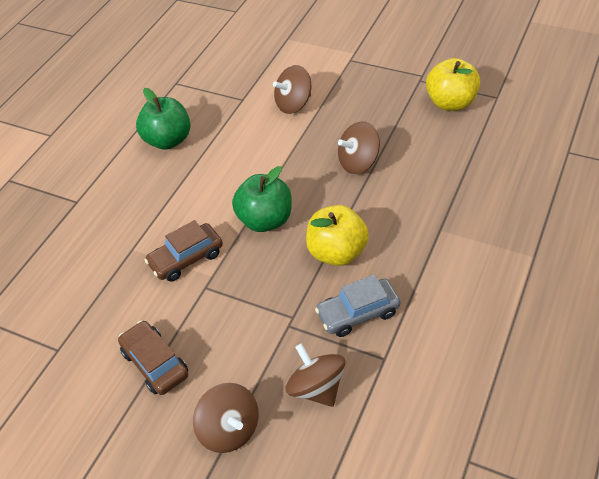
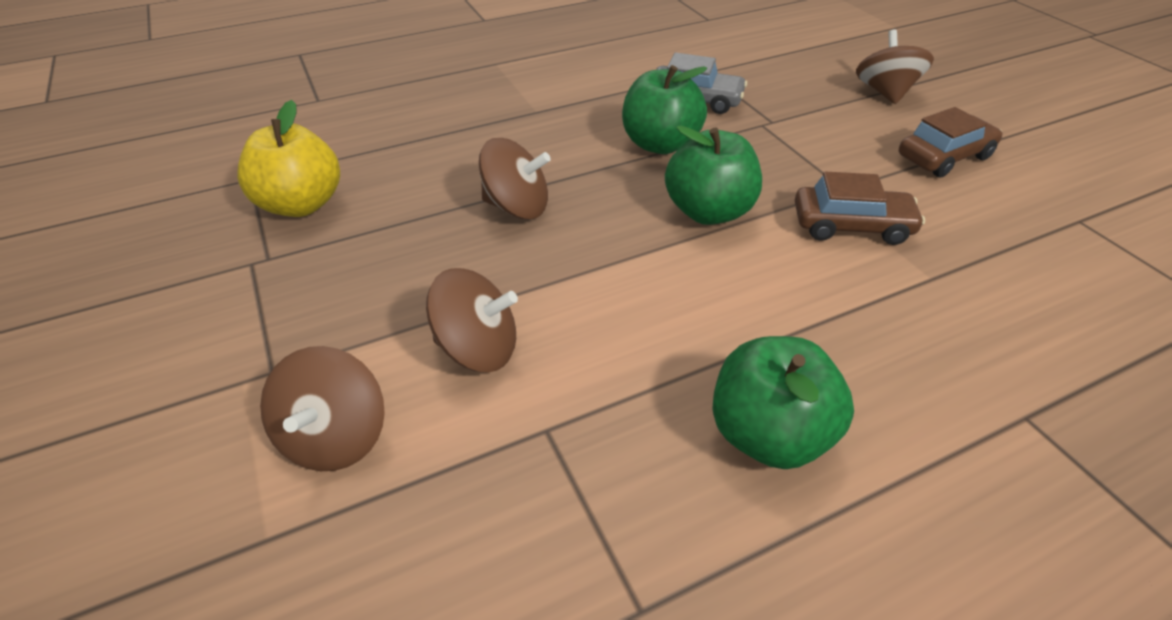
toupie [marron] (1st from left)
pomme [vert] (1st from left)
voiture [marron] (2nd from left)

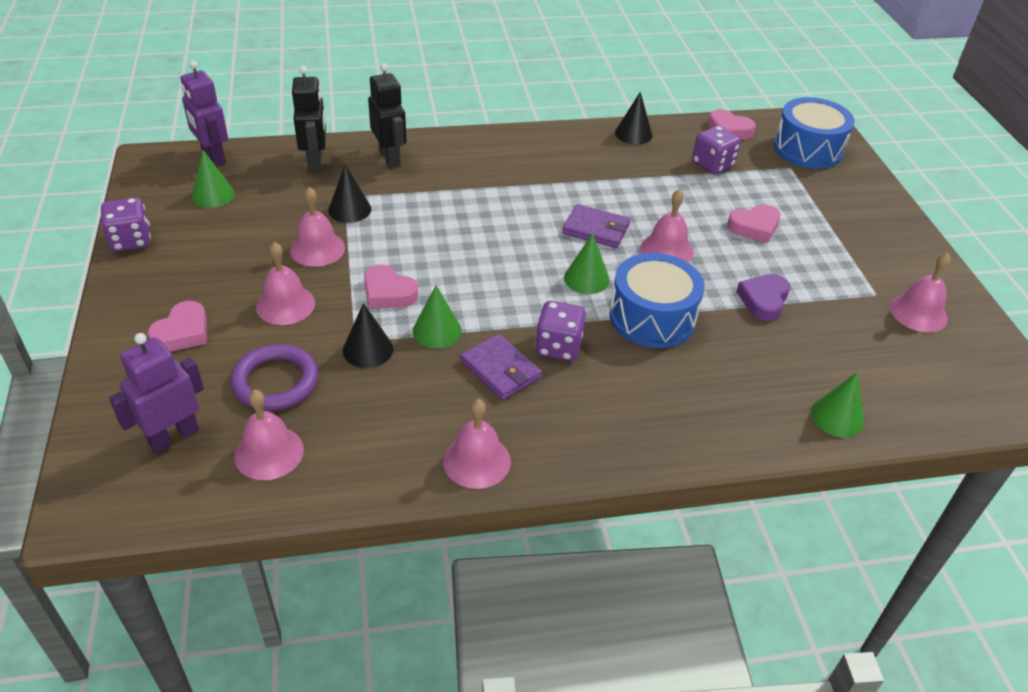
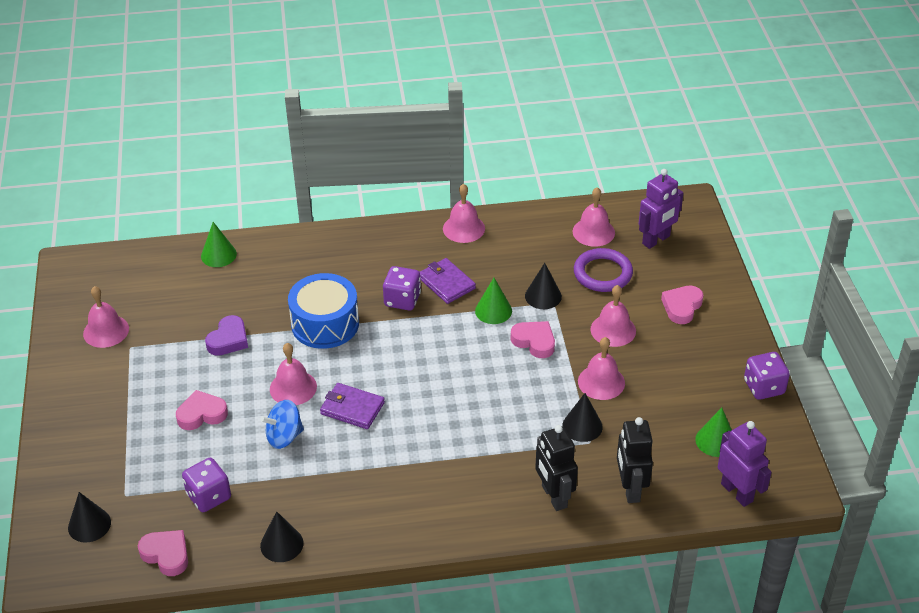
cône [noir] (1st from left)
toupie [bleu]
cône [vert] (3rd from left in the first image)

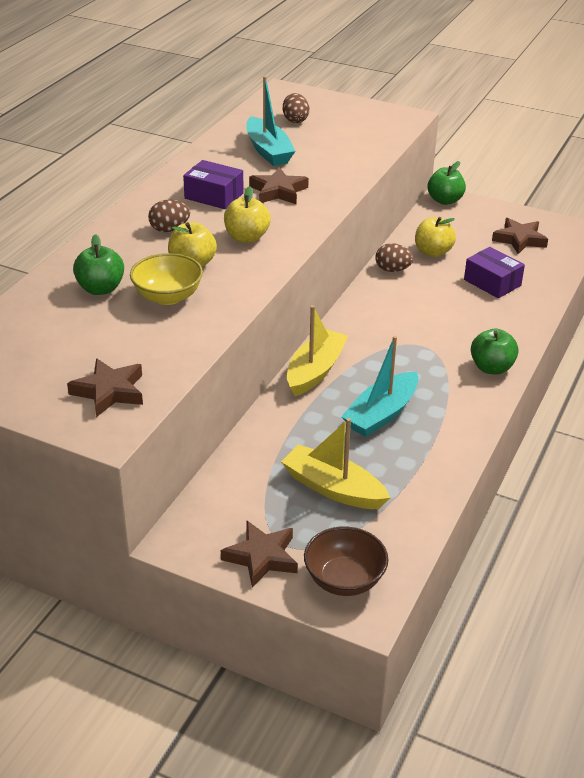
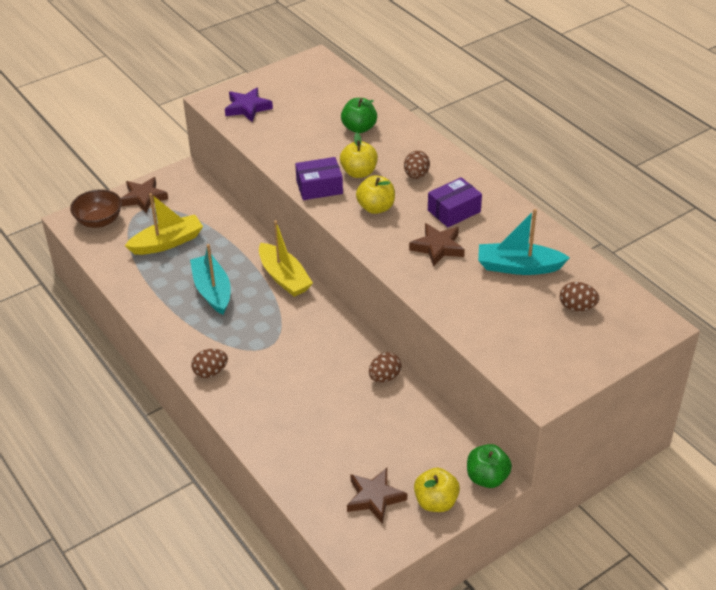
œuf [marron] (1st from left)
étoile [violet]
boîte [violet] (1st from left)
pomme [jaune] (3rd from left)
bol [jaune]

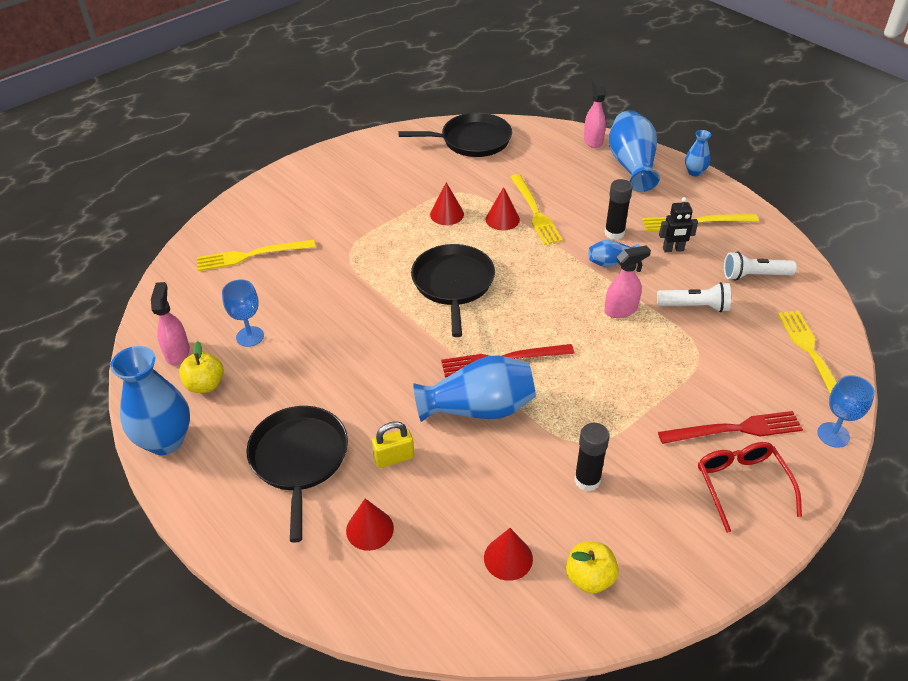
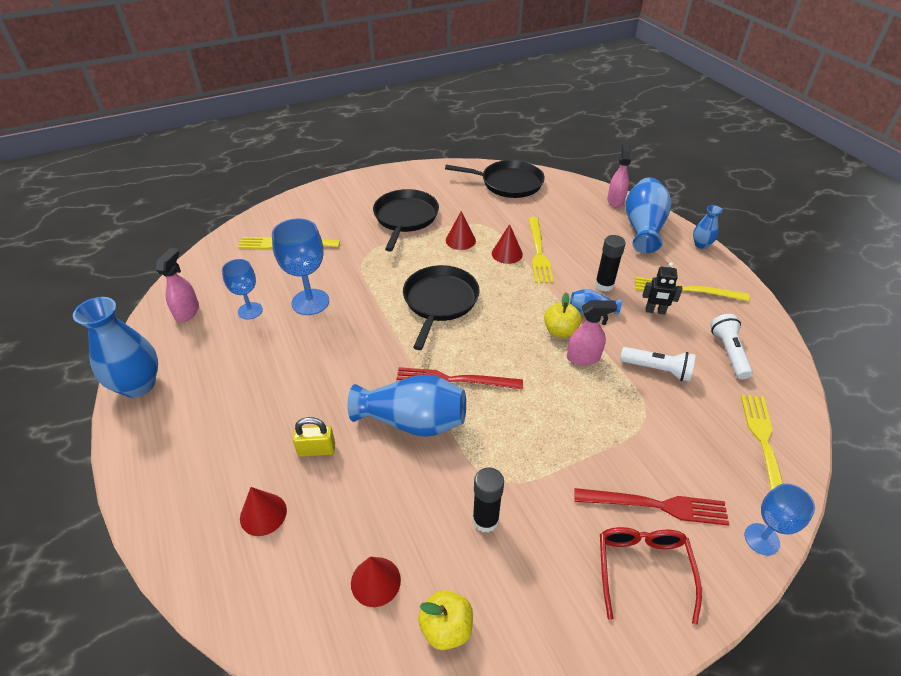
verre à pied [bleu] (2nd from left)
poêle [noir] (1st from left)
pomme [jaune] (2nd from left)
lampe de poche [blanc] (2nd from left)

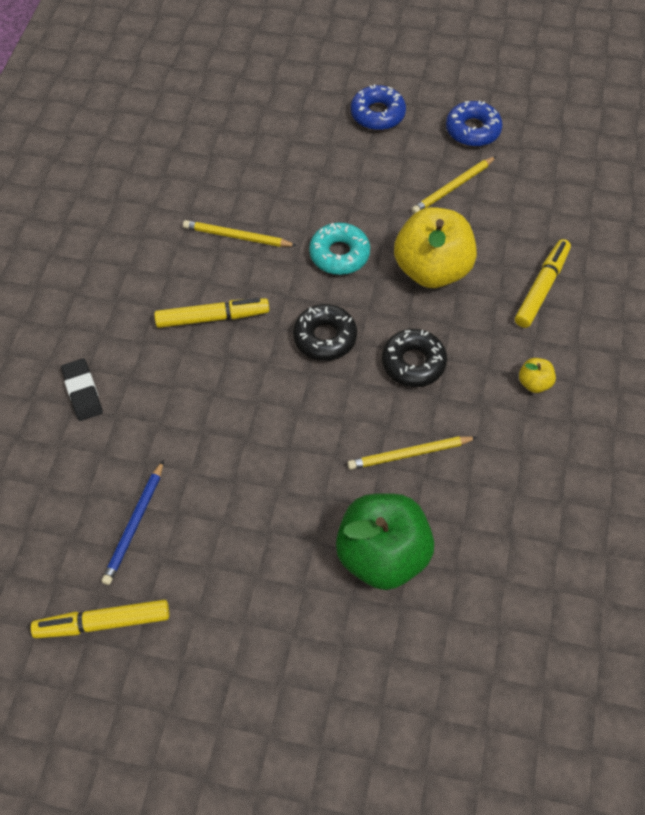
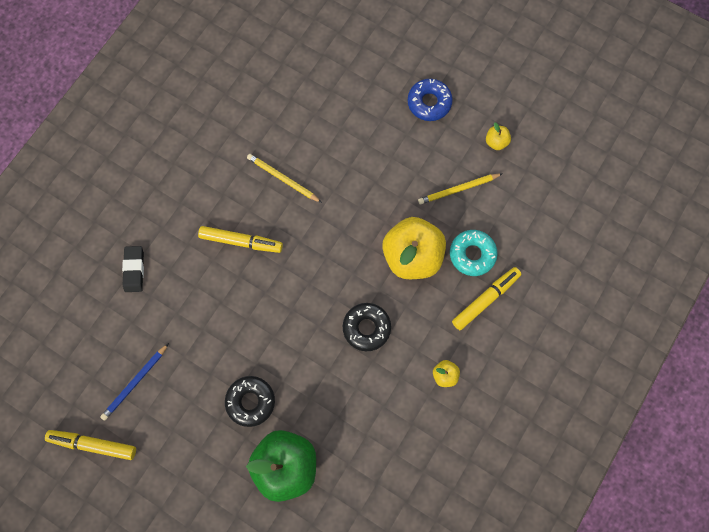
beignet [noir] (1st from left)
beignet [turquoise]
pomme [jaune] (3rd from left)
crayon [jaune] (2nd from left in the first image)

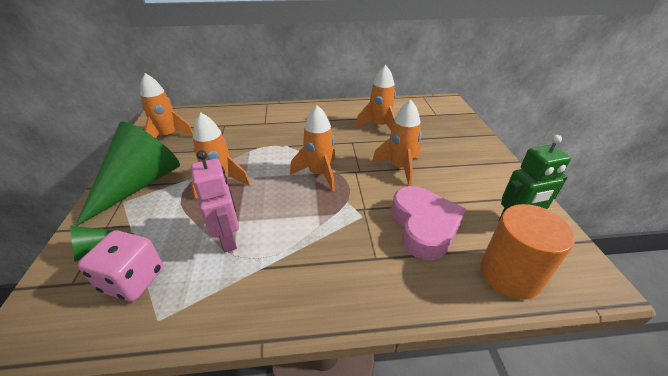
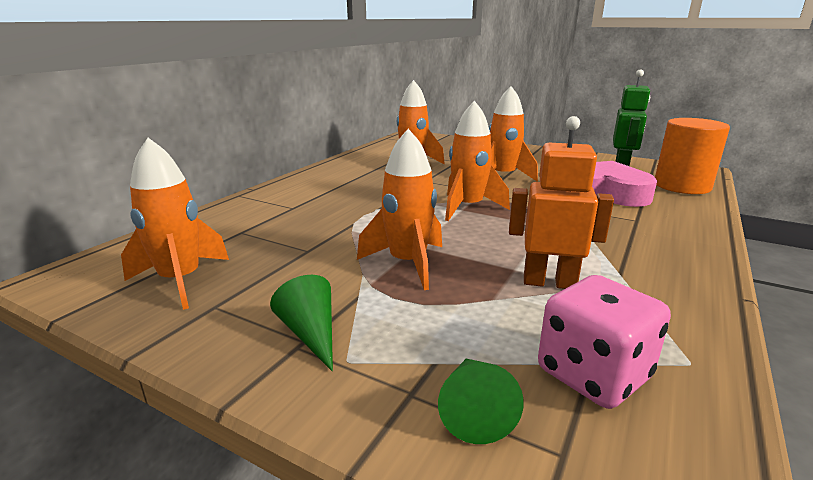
cône [vert] (1st from left)
robot [orange]

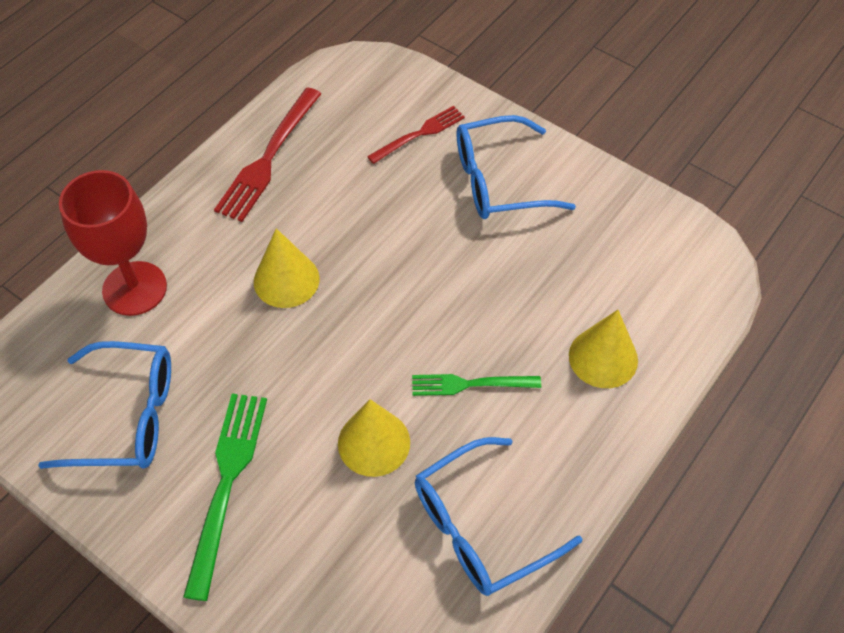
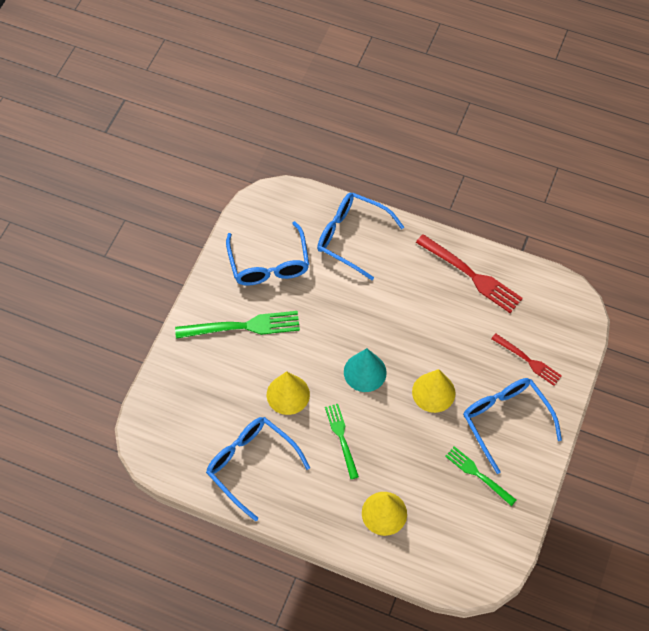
lunettes [bleu] (3rd from left)
cône [turquoise]
cône [jaune] (3rd from left)
fourchette [rouge] (1st from left)
fourchette [vert] (3rd from left)

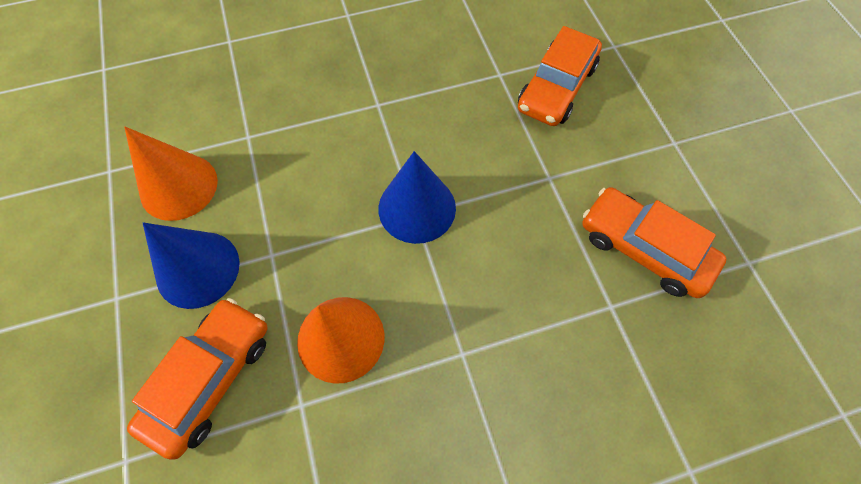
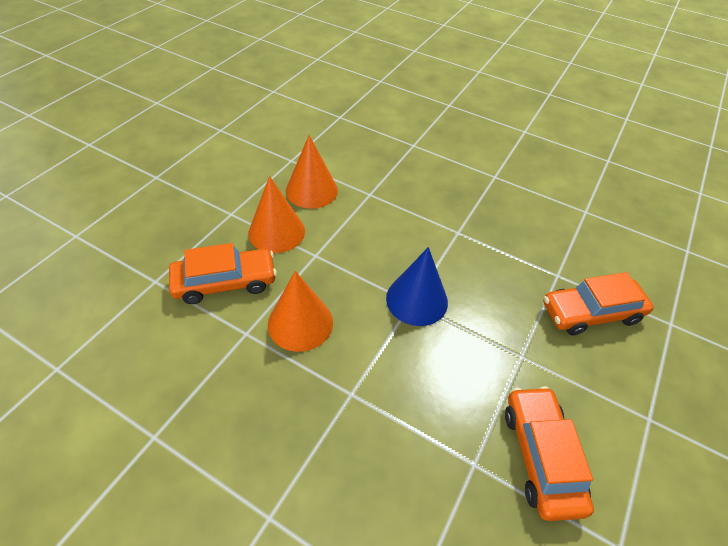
cône [orange] (1st from left)

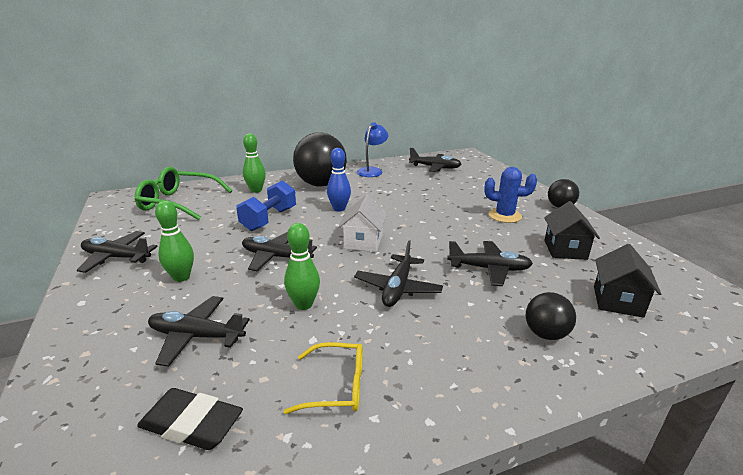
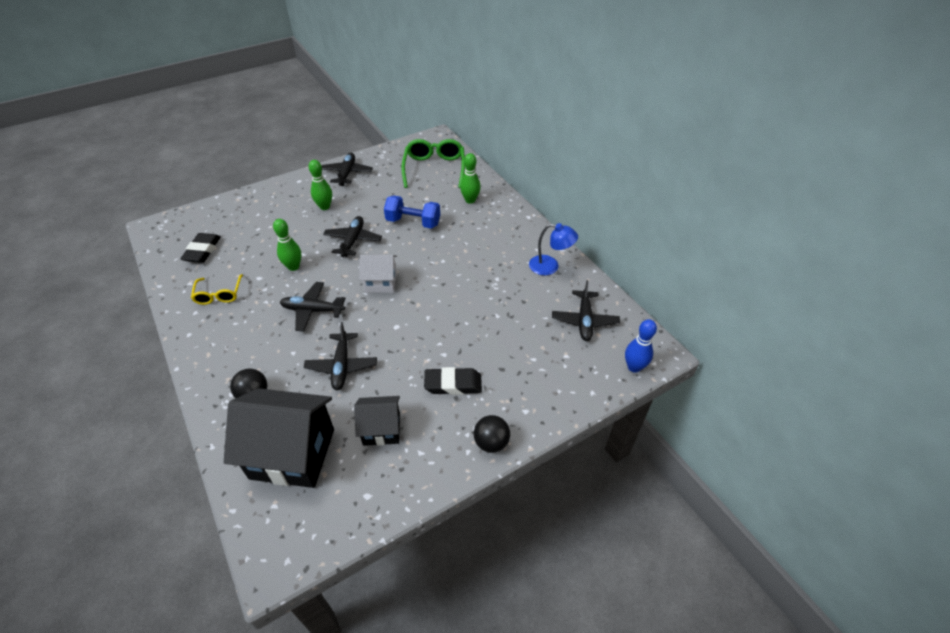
maison [noir] (1st from left)
gomme [noir] (2nd from left)
quille [bleu]
avion [noir] (2nd from left in the first image)
balle [noir] (1st from left in the first image)

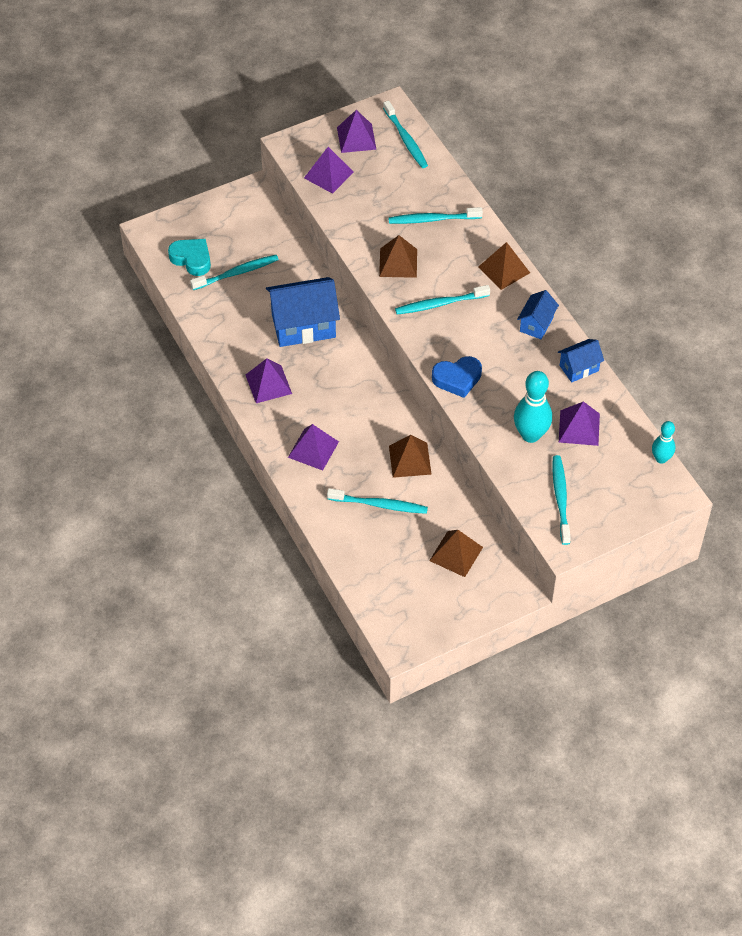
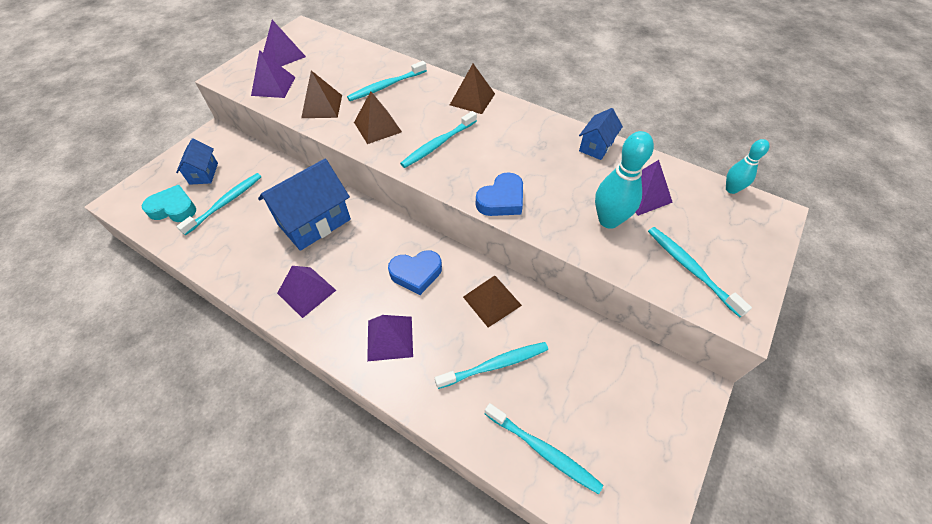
maison [bleu] (1st from left)
pyramide [marron] (1st from left)
cœur [bleu] (1st from left)
brosse à dents [turquoise] (5th from left)

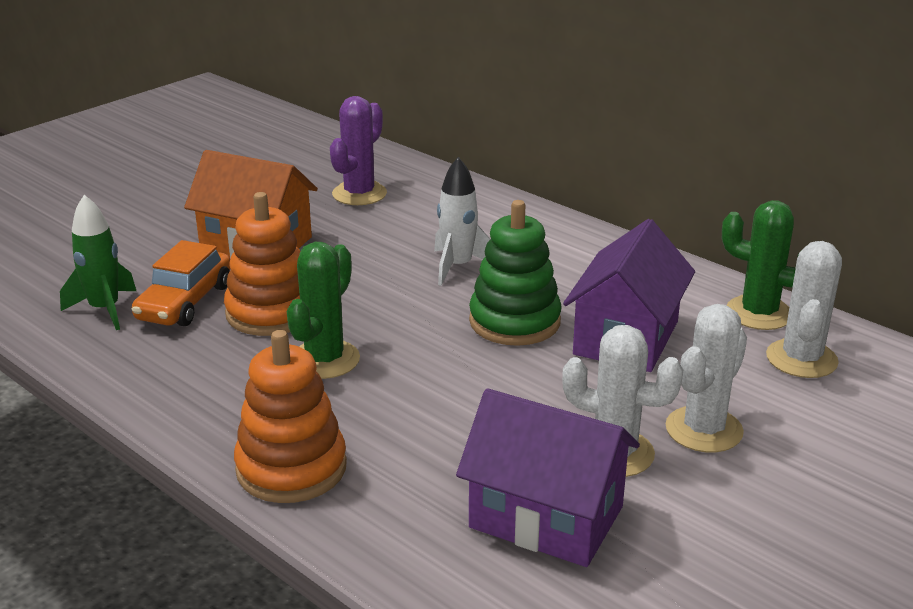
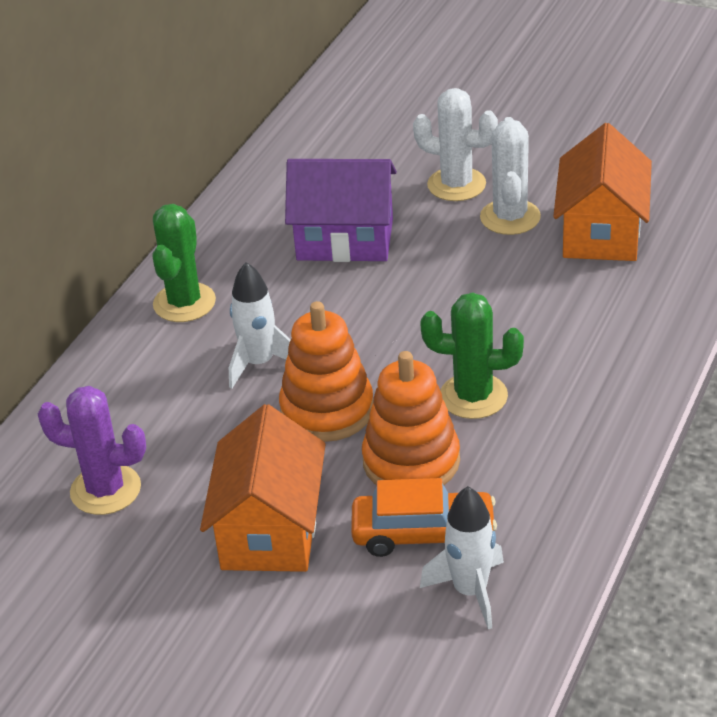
cactus [vert] (1st from left)
jouet à empiler [orange] (1st from left)
fusée [blanc] (2nd from left)
maison [orange] (2nd from left)
jouet à empiler [vert]
cactus [blanc] (3rd from left in the first image)

